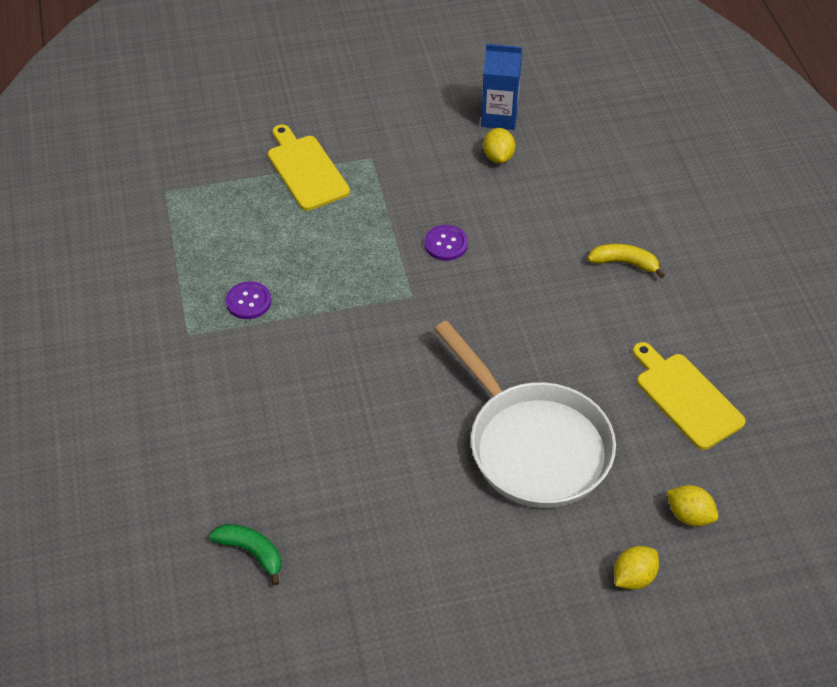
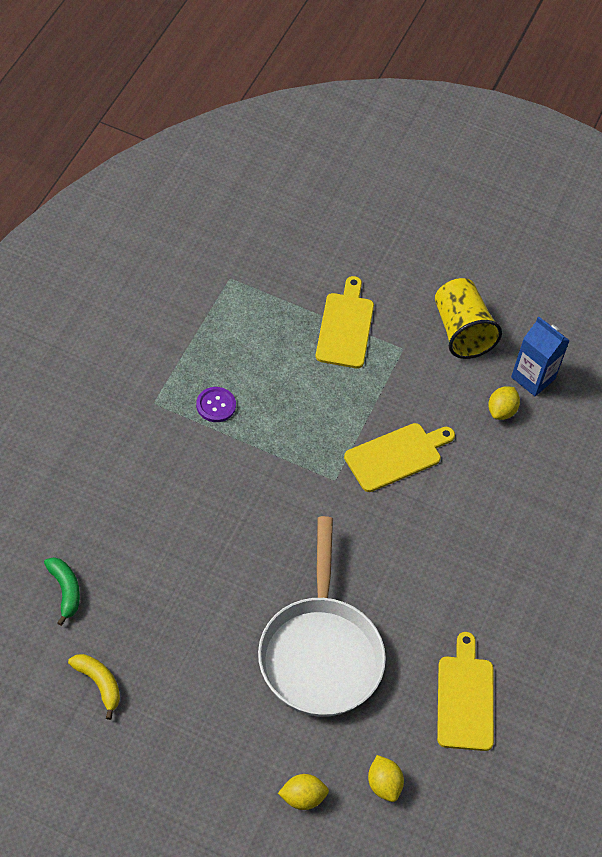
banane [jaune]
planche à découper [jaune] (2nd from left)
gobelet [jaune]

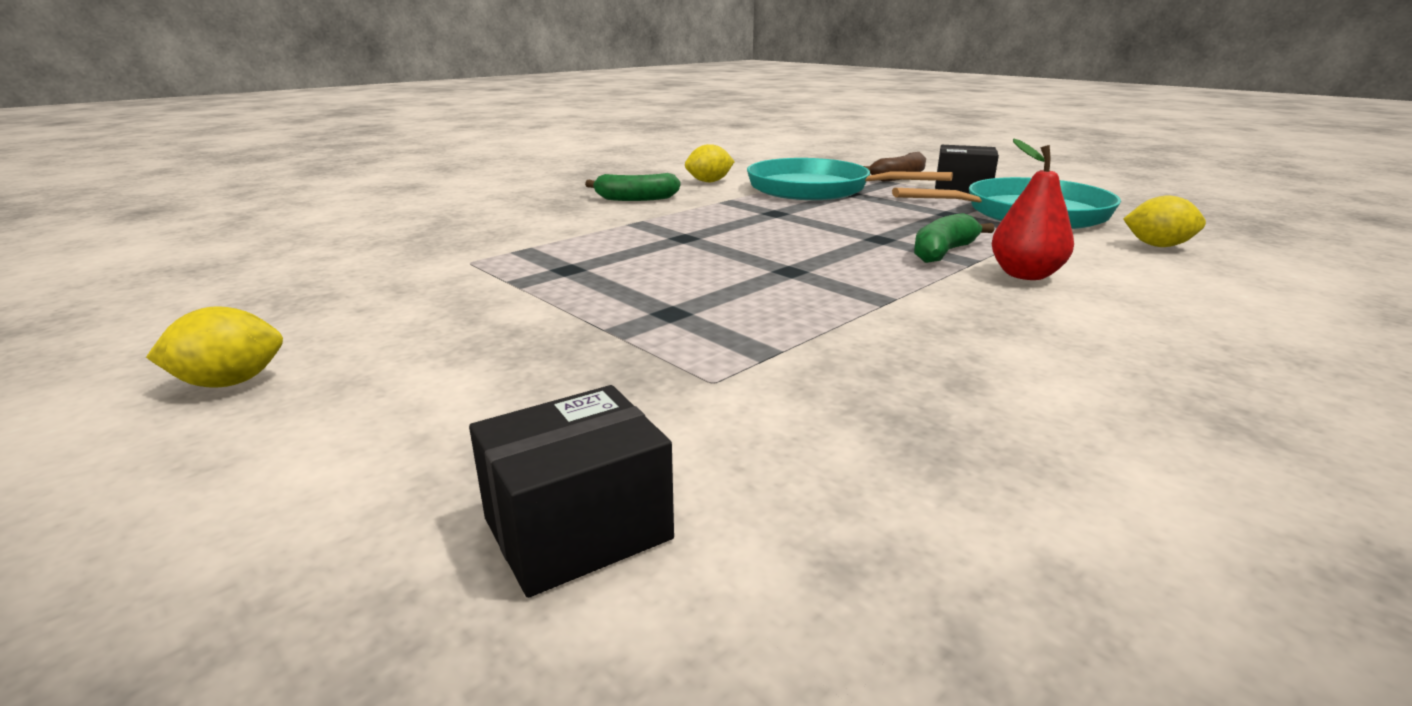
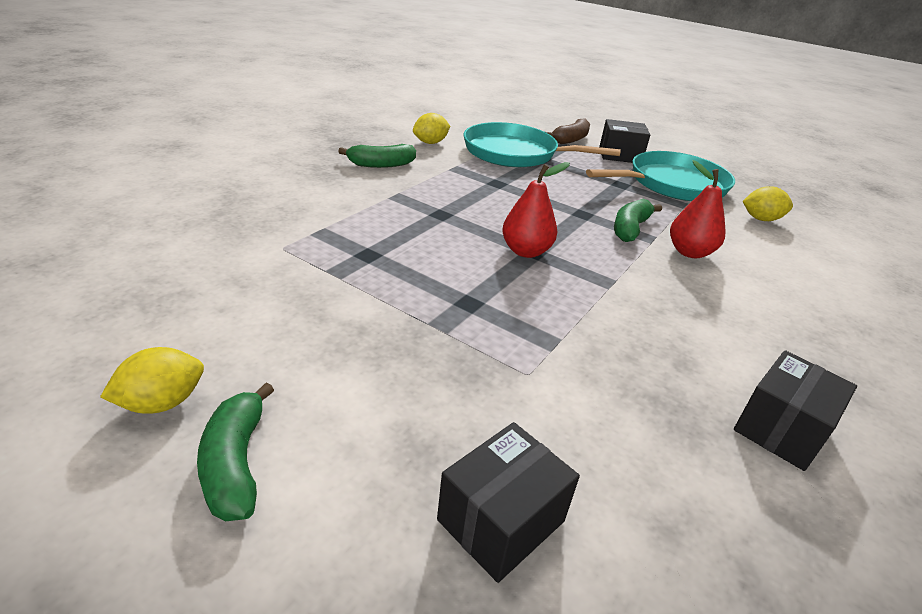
banane [vert] (1st from left)
poire [rouge] (1st from left)
boîte [noir] (3rd from left)

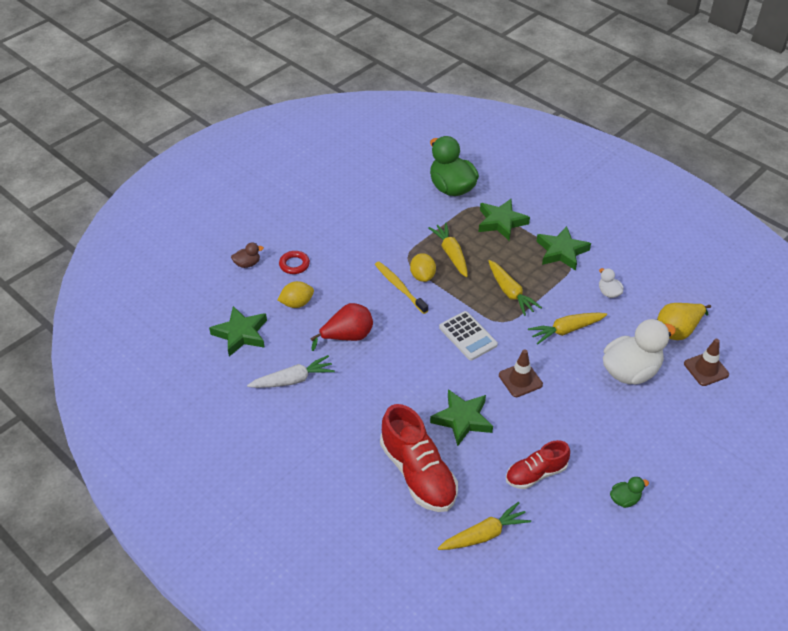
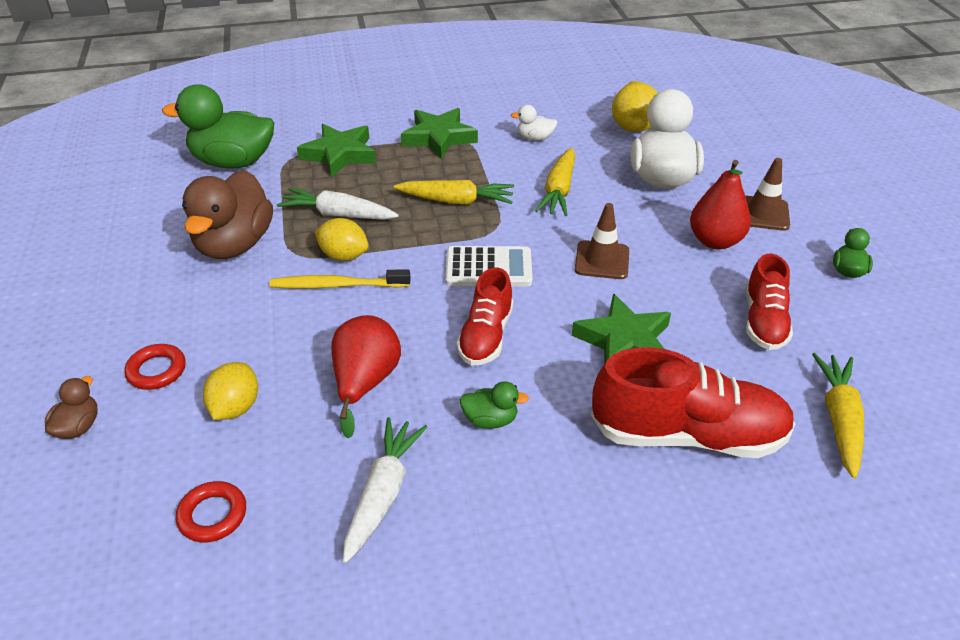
anneau [rouge] (2nd from left)
canard [marron] (2nd from left)
carotte [blanc] (1st from left)
chaussure [rouge] (1st from left)
canard [vert] (2nd from left)
poire [rouge] (2nd from left)
cône de chantier [marron] (2nd from left)

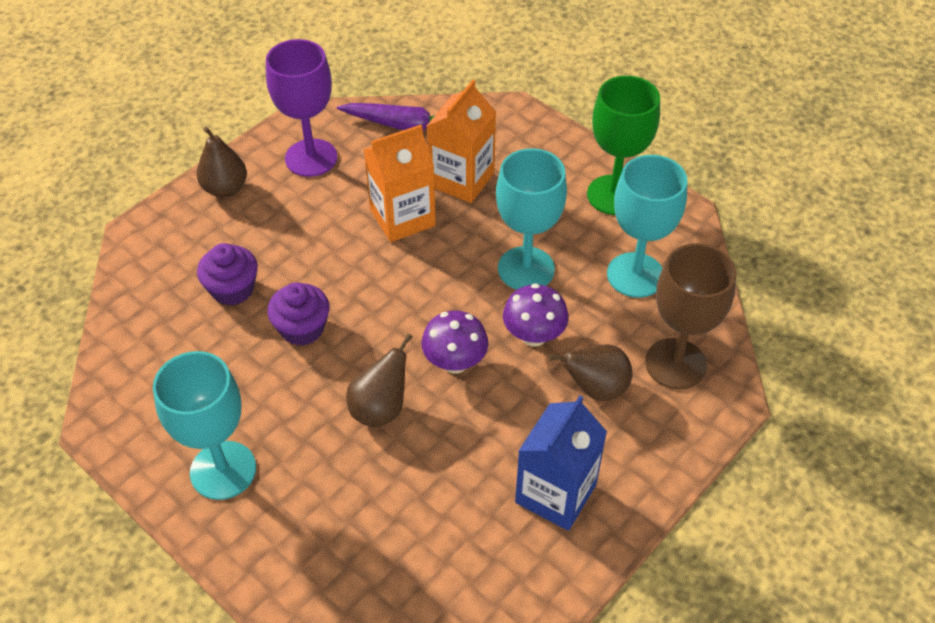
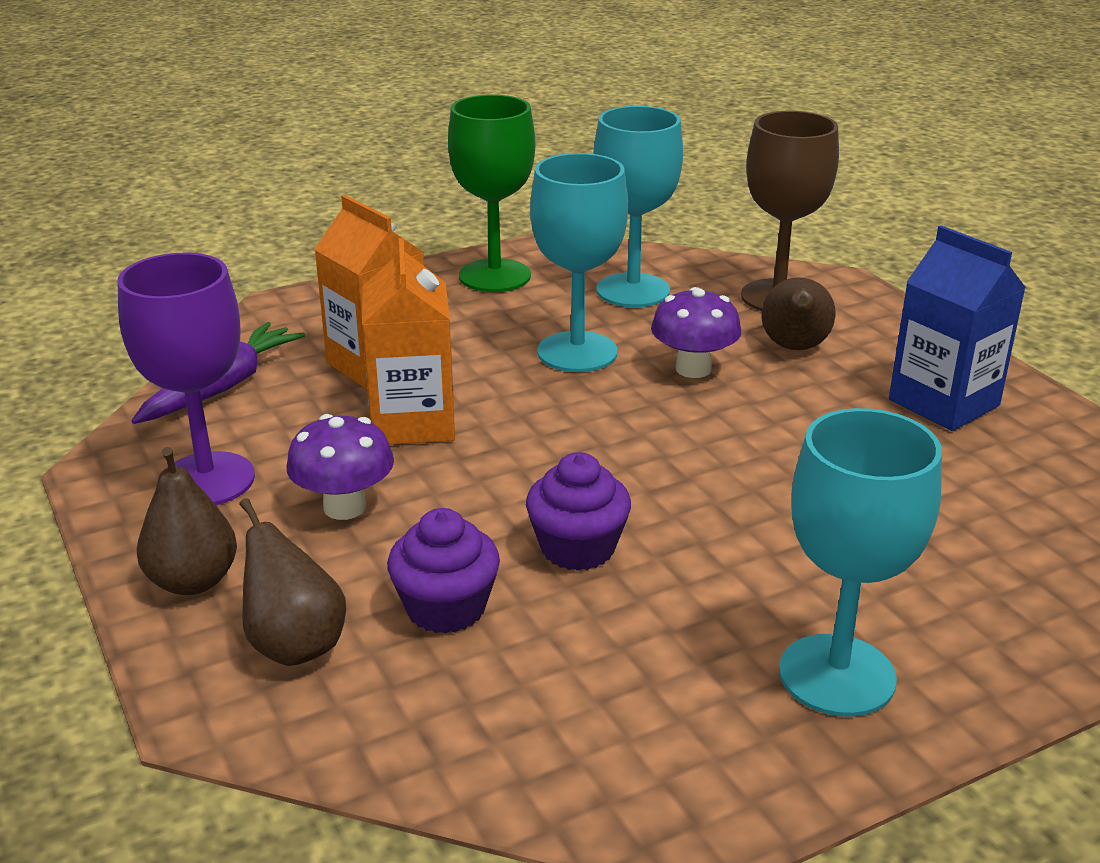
poire [marron] (2nd from left)
champignon [violet] (1st from left)

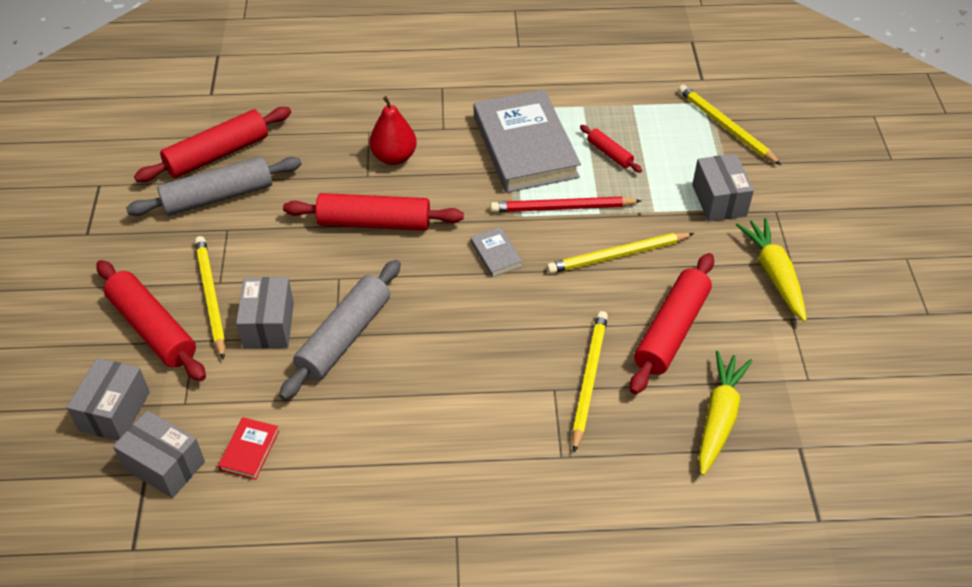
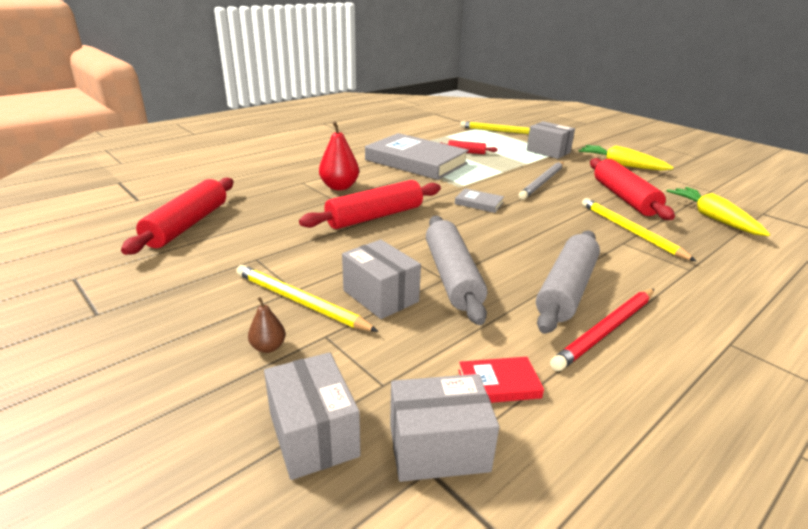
poire [marron]
livre [rouge]
crayon [gris]
rouleau à pâtisserie [gris] (2nd from left)
crayon [rouge]

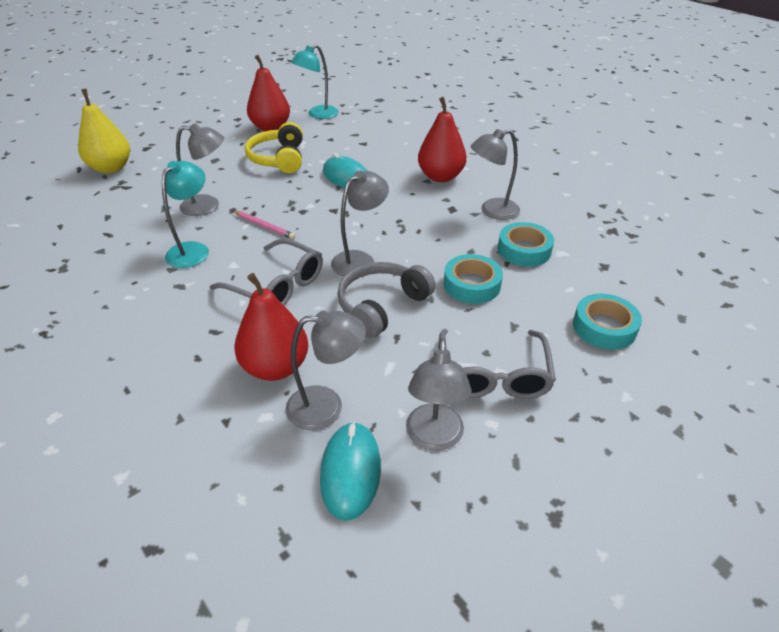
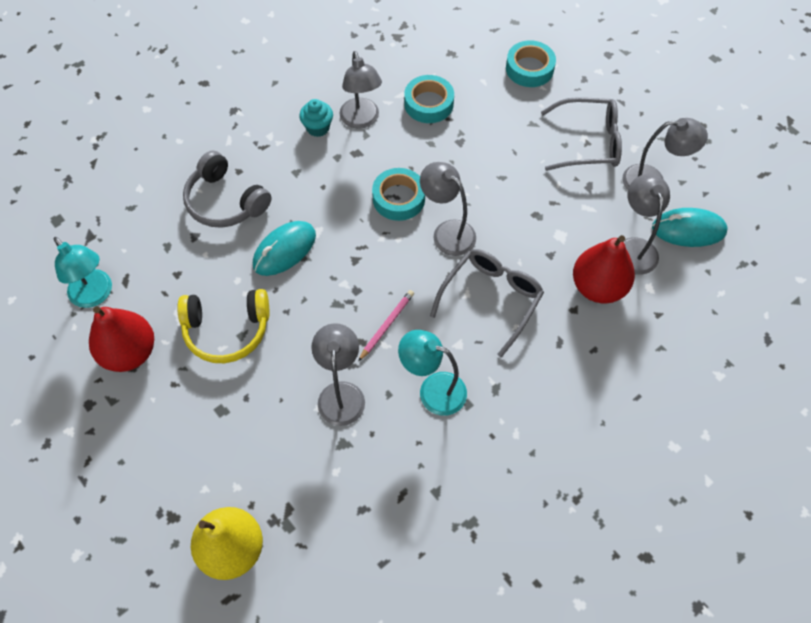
casque audio [gris]
muffin [turquoise]
ruban adhésif [turquoise] (1st from left)
poire [rouge] (3rd from left in the first image)

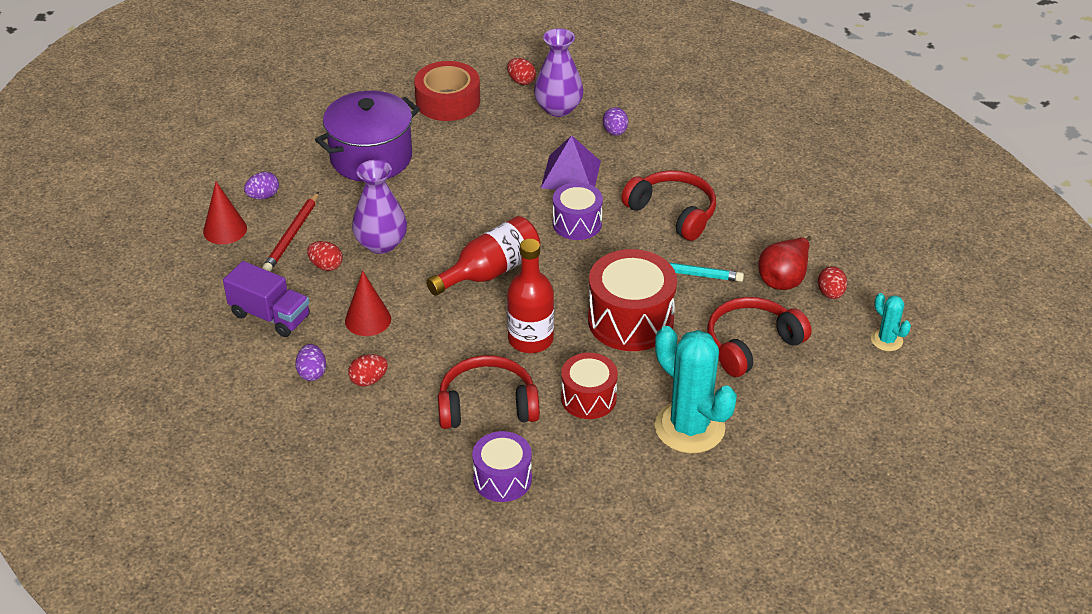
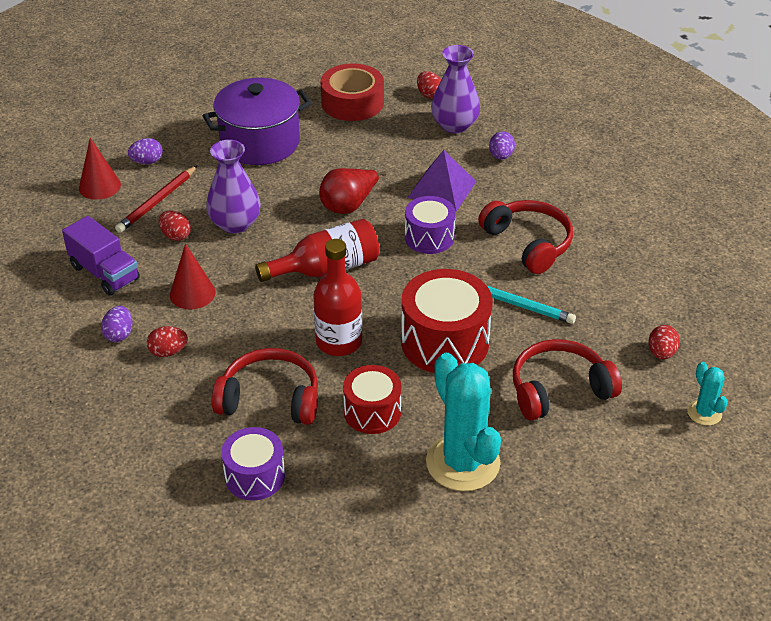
poire [rouge]

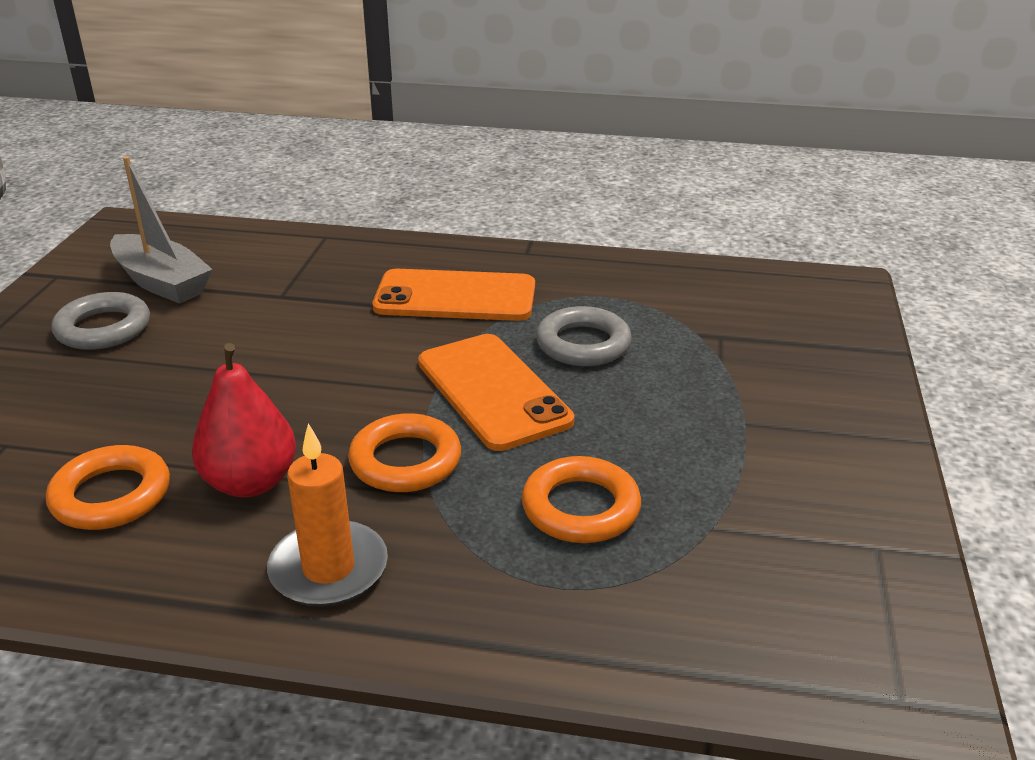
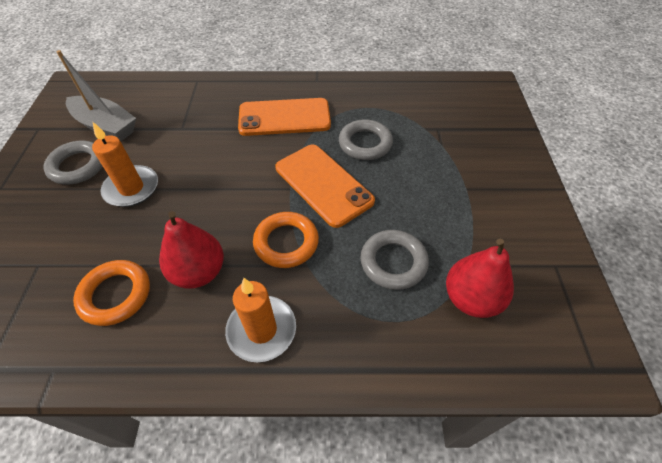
bougie [orange] (1st from left)
anneau [gris] (3rd from left)
poire [rouge] (2nd from left)

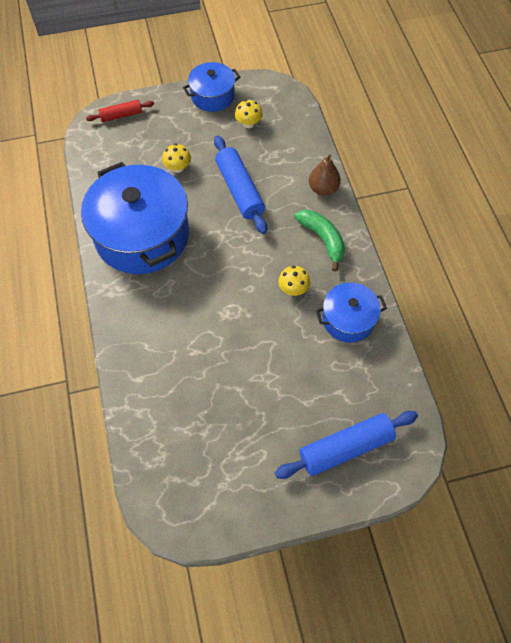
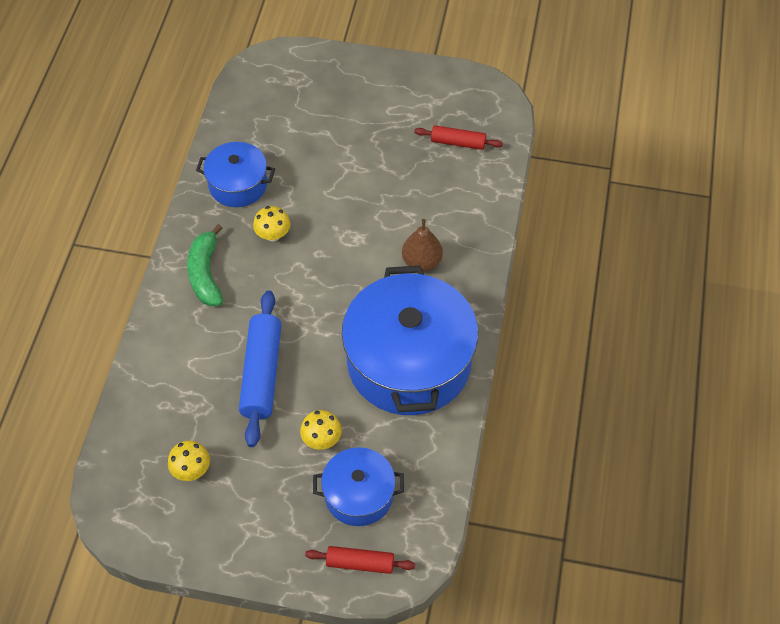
marmite [bleu] (2nd from left)
poire [marron]
rouleau à pâtisserie [rouge] (2nd from left)
rouleau à pâtisserie [bleu] (2nd from left in the first image)

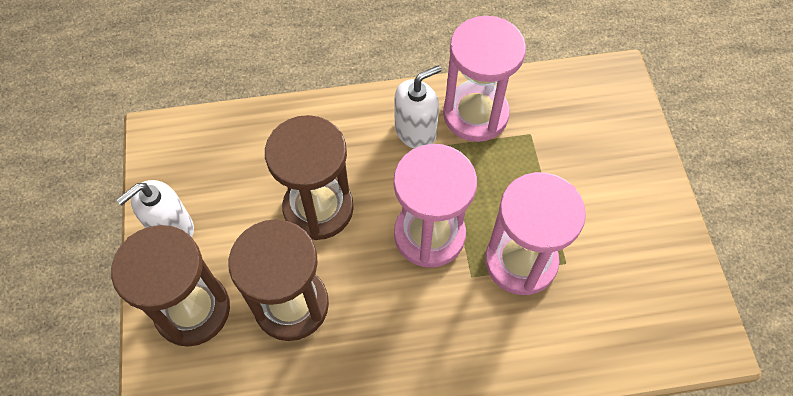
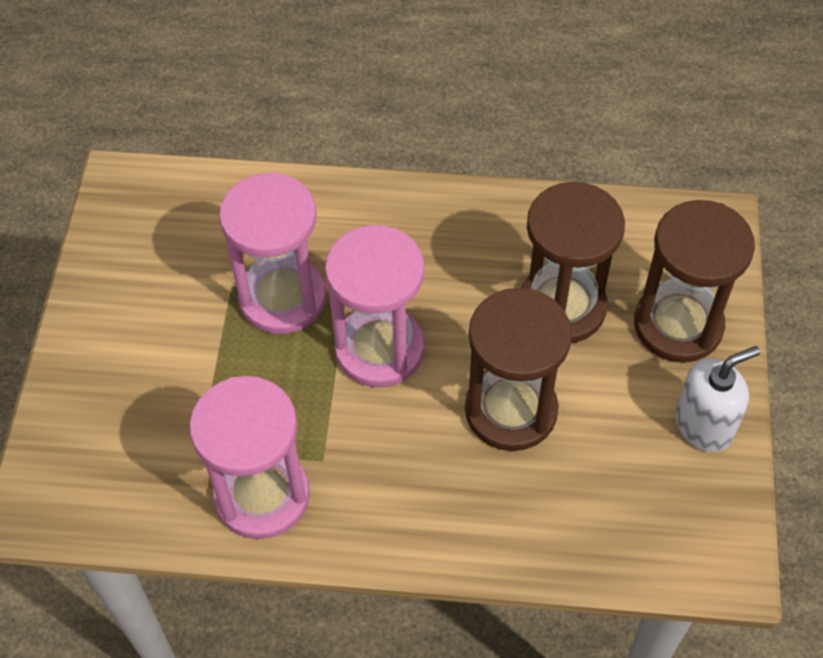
distributeur de savon [blanc] (2nd from left in the first image)

